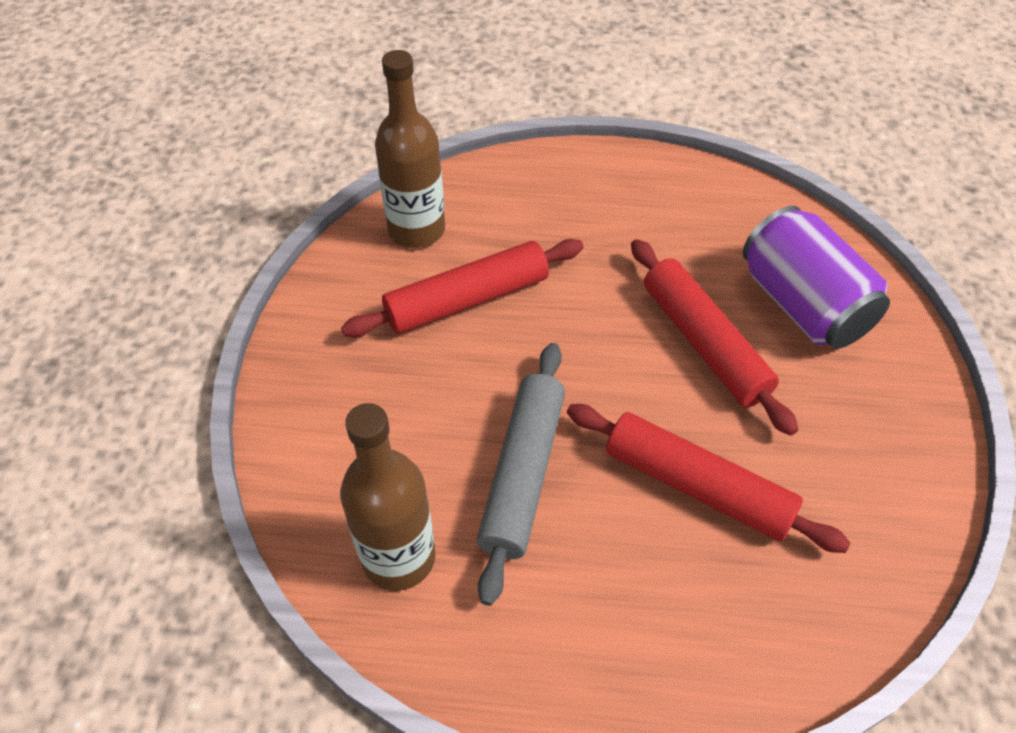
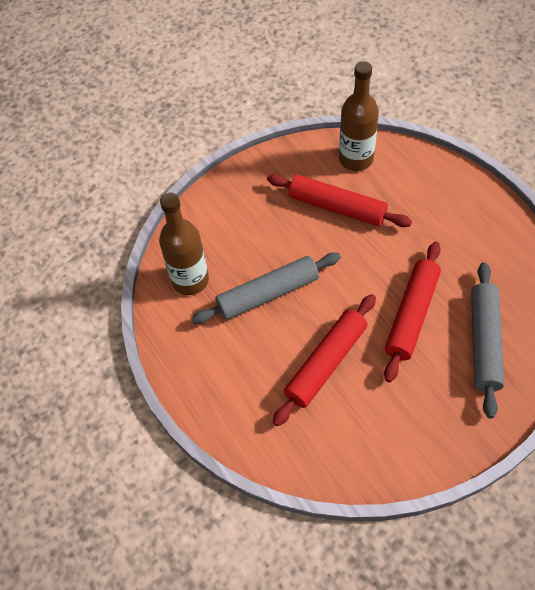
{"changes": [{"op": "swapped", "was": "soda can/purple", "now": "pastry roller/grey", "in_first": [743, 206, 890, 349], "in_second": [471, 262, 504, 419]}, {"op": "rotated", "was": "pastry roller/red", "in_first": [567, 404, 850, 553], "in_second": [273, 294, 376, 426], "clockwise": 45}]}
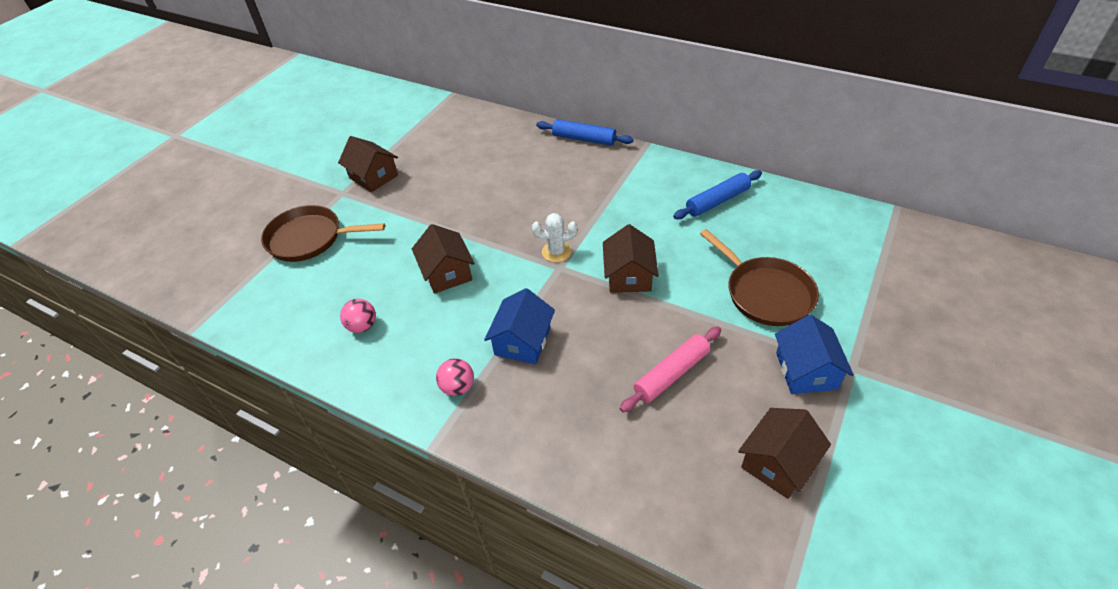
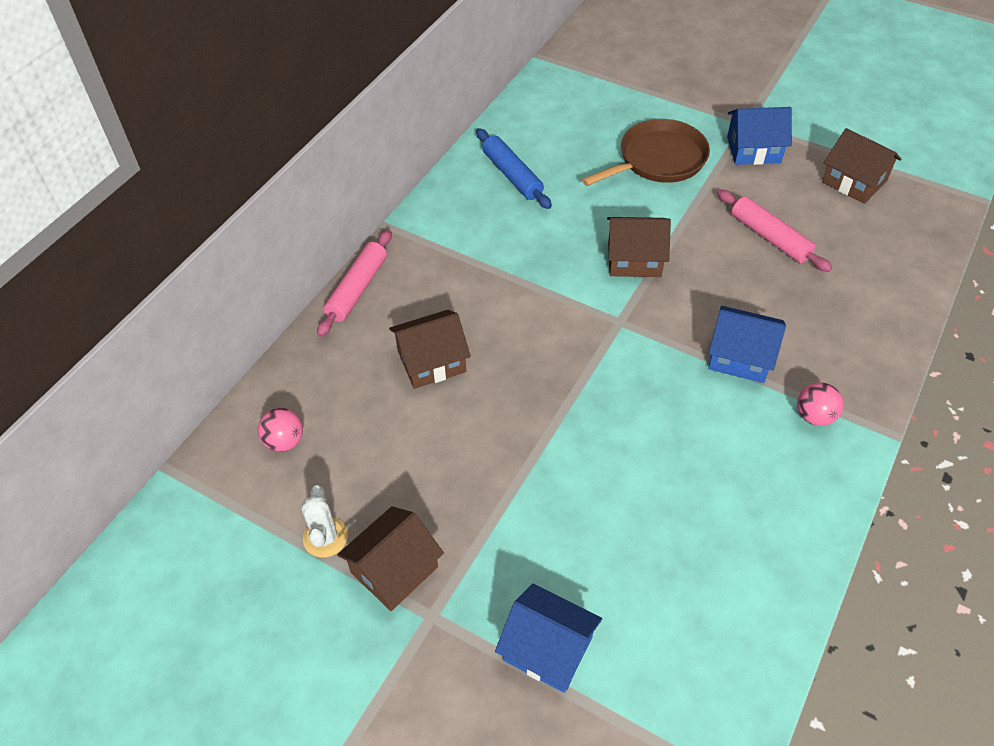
{"changes": [{"op": "repainted", "was": "pastry roller/royal blue", "now": "pastry roller/pink", "in_first": [536, 119, 633, 146], "in_second": [317, 230, 392, 337]}, {"op": "swapped", "was": "skillet/brown", "now": "house/royal blue", "in_first": [261, 205, 385, 262], "in_second": [495, 584, 602, 693]}, {"op": "shifted", "was": "cactus/snow-white", "in_first": [532, 213, 577, 262], "in_second": [301, 485, 348, 557]}, {"op": "shifted", "was": "house/brown", "in_first": [412, 224, 474, 294], "in_second": [389, 310, 471, 389]}, {"op": "shifted", "was": "ball/pink", "in_first": [340, 299, 376, 333], "in_second": [258, 408, 303, 452]}]}
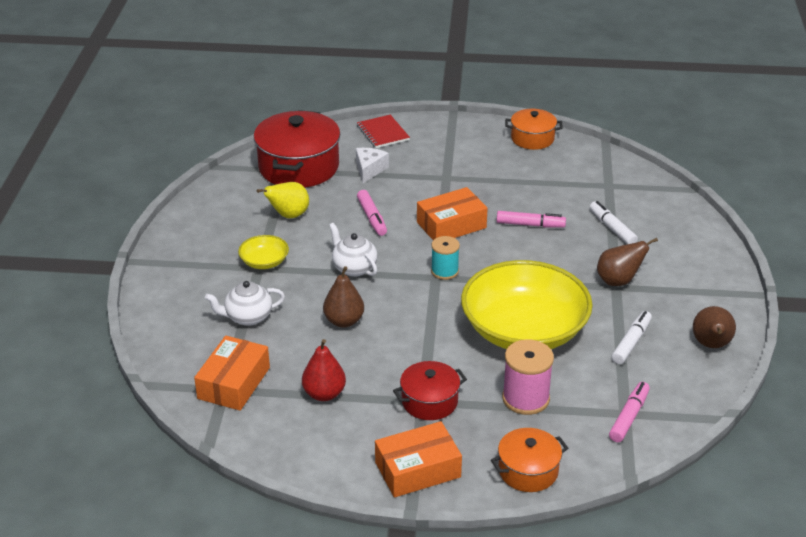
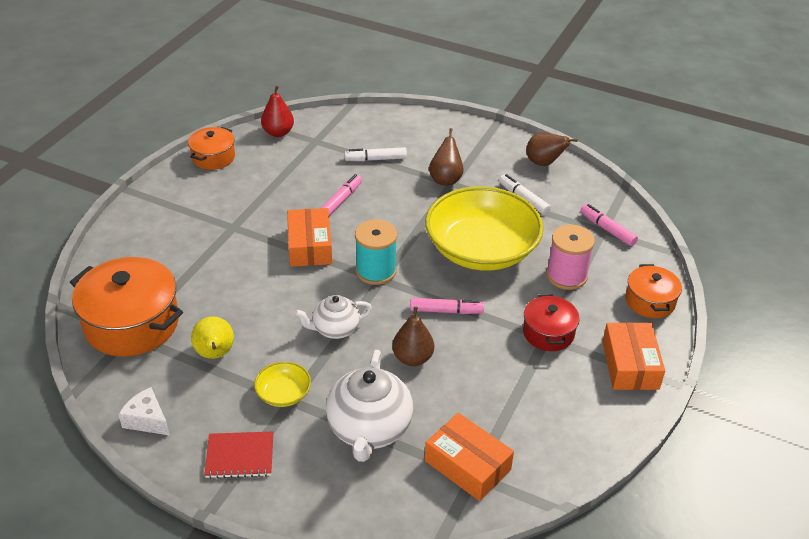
{"changes": [{"op": "repainted", "was": "stockpot/red", "now": "stockpot/orange-coloured", "in_first": [254, 110, 340, 188], "in_second": [70, 257, 183, 357]}, {"op": "shifted", "was": "notebook/red", "in_first": [357, 115, 410, 148], "in_second": [205, 432, 273, 479]}, {"op": "shifted", "was": "cheese wedge/snow-white", "in_first": [356, 148, 389, 183], "in_second": [118, 387, 170, 436]}, {"op": "shifted", "was": "felt pen/pink", "in_first": [357, 190, 387, 236], "in_second": [410, 298, 484, 314]}, {"op": "scaled", "was": "reel of thread/teal", "in_first": [431, 236, 460, 280], "in_second": [355, 219, 397, 285], "ratio": 1.52}, {"op": "scaled", "was": "teapot/snow-white", "in_first": [205, 281, 285, 326], "in_second": [326, 350, 413, 462], "ratio": 1.66}, {"op": "shifted", "was": "toy pear/red", "in_first": [302, 339, 346, 401], "in_second": [261, 85, 294, 137]}]}
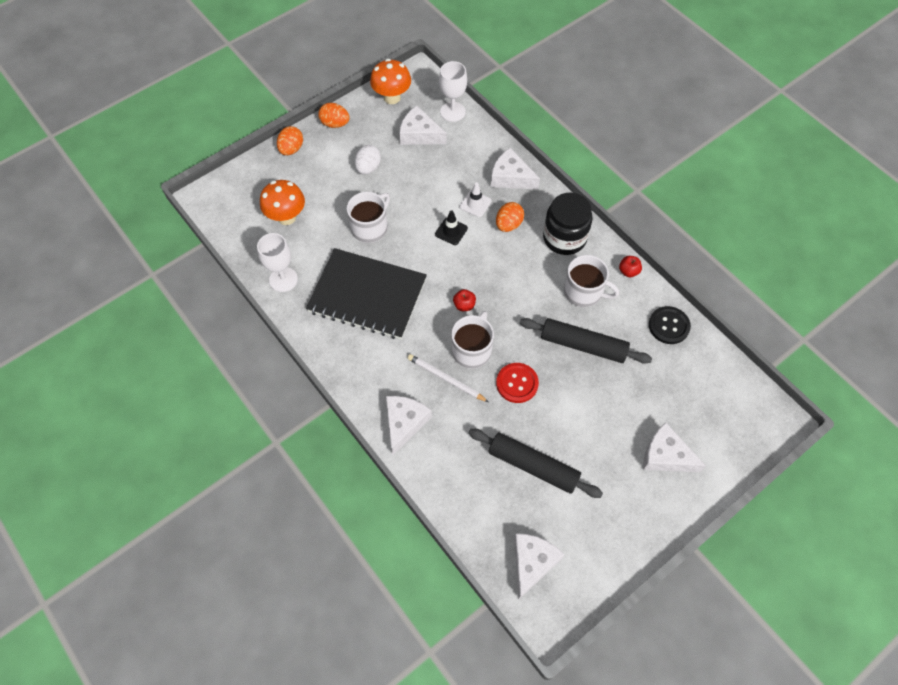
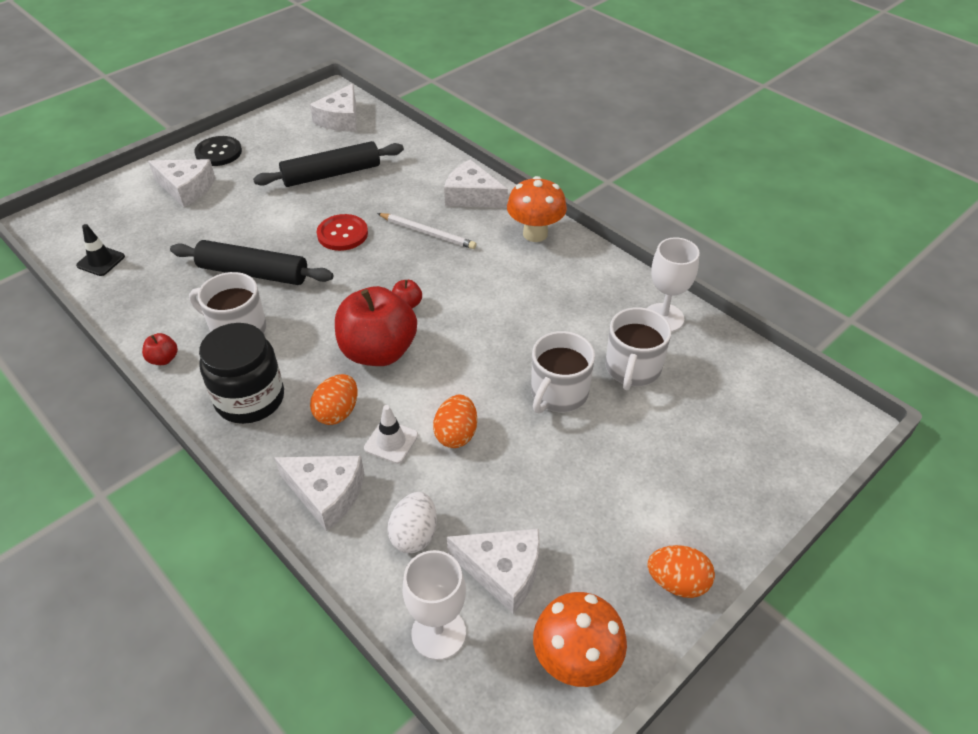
{"changes": [{"op": "shifted", "was": "toy egg/orange-coloured", "in_first": [277, 126, 303, 155], "in_second": [433, 394, 477, 448]}, {"op": "shifted", "was": "toy egg/snow-white", "in_first": [355, 145, 381, 174], "in_second": [387, 492, 437, 553]}, {"op": "shifted", "was": "toadstool/orange-coloured", "in_first": [260, 180, 305, 225], "in_second": [507, 176, 567, 242]}, {"op": "shifted", "was": "road cone/ebony", "in_first": [435, 210, 468, 245], "in_second": [76, 224, 125, 276]}, {"op": "gone", "was": "notebook/ebony", "in_first": [306, 248, 427, 339]}, {"op": "shifted", "was": "shirt button/ebony", "in_first": [649, 306, 691, 344], "in_second": [194, 136, 242, 166]}, {"op": "shifted", "was": "tea mug/snow-white", "in_first": [451, 311, 494, 369], "in_second": [605, 307, 671, 390]}, {"op": "rotated", "was": "cheese wedge/snow-white", "in_first": [386, 396, 432, 455], "in_second": [444, 159, 508, 208], "clockwise": 105}, {"op": "rotated", "was": "pastry roller/ebony", "in_first": [469, 429, 603, 498], "in_second": [253, 141, 404, 187], "clockwise": -45}, {"op": "new", "now": "apple/red", "in_second": [335, 286, 417, 366]}]}
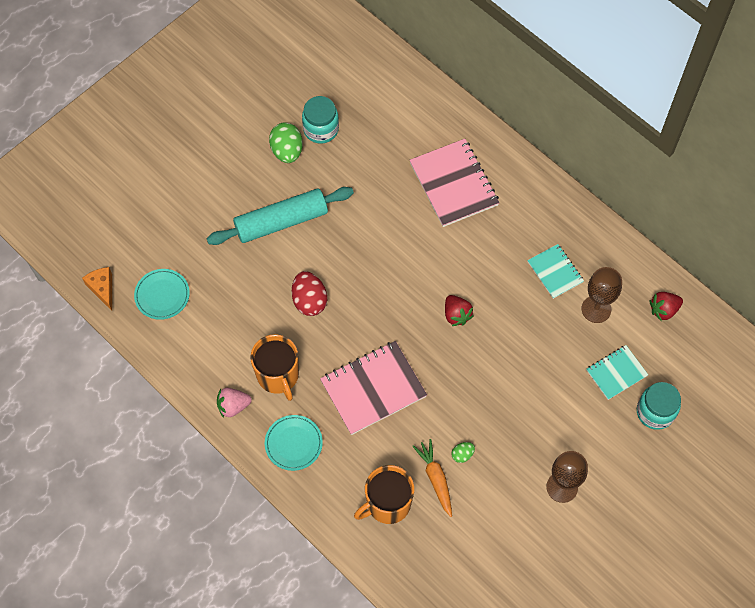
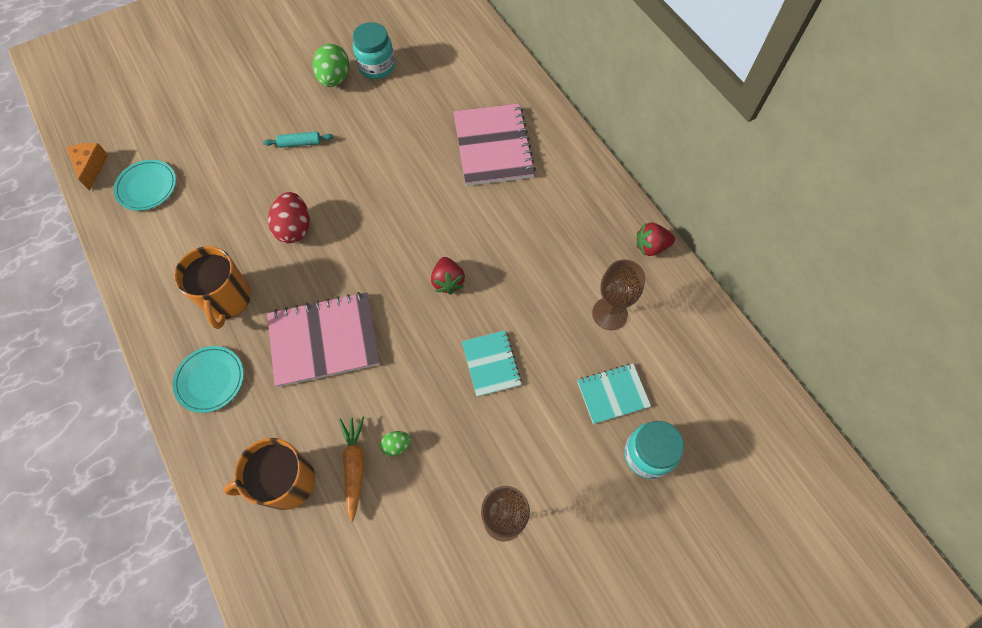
{"changes": [{"op": "scaled", "was": "pastry roller/teal", "in_first": [207, 187, 354, 245], "in_second": [263, 132, 334, 148], "ratio": 0.41}, {"op": "shifted", "was": "notebook/teal", "in_first": [527, 244, 584, 299], "in_second": [462, 331, 522, 397]}, {"op": "shifted", "was": "toy strawberry/red", "in_first": [650, 292, 683, 322], "in_second": [636, 223, 675, 256]}, {"op": "gone", "was": "toy strawberry/pink", "in_first": [217, 388, 252, 418]}]}
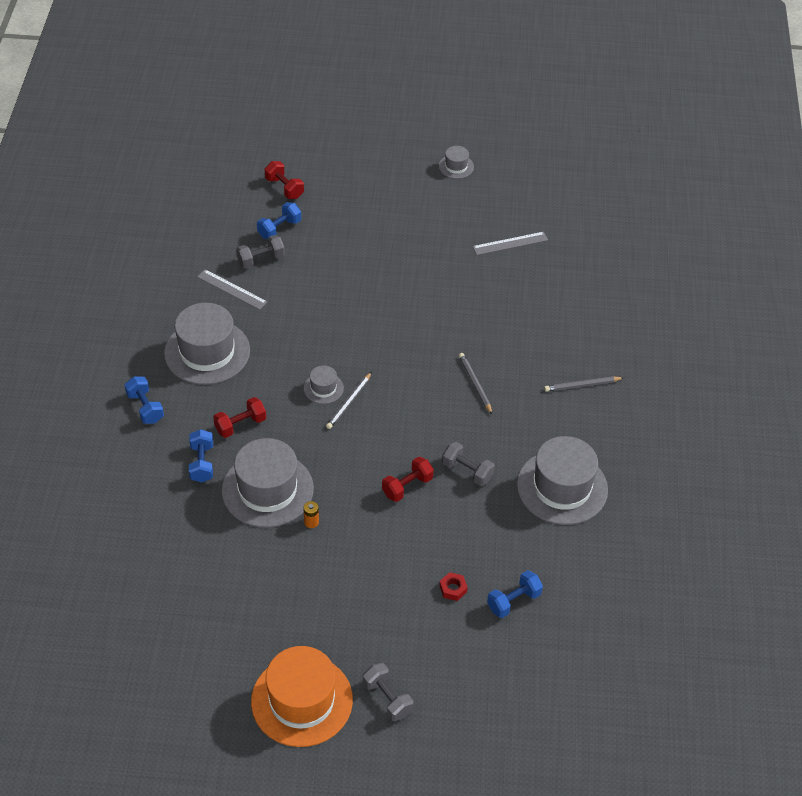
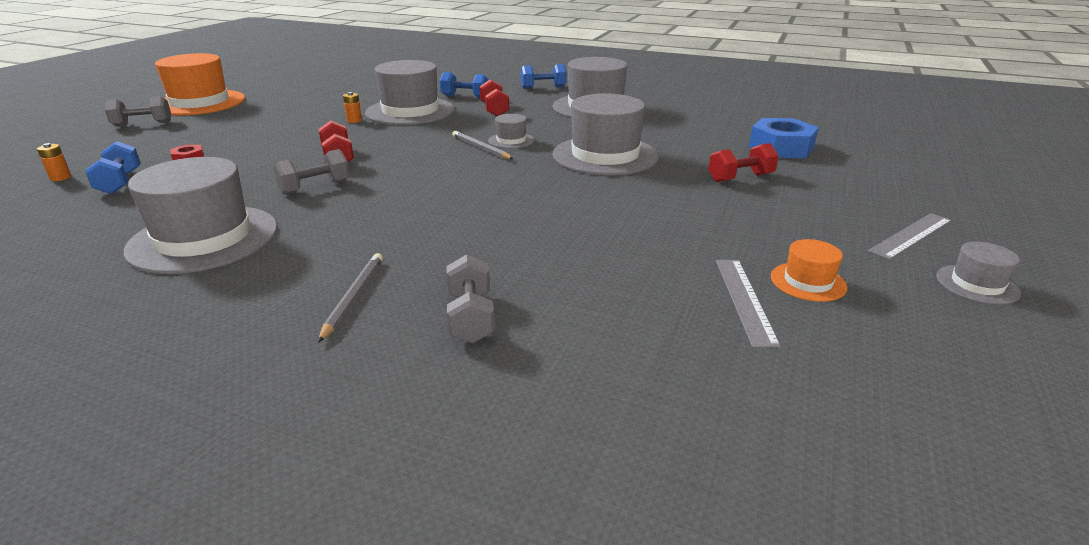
{"changes": [{"op": "shifted", "was": "hand weight/red", "in_first": [265, 161, 304, 199], "in_second": [708, 143, 779, 182]}, {"op": "swapped", "was": "hand weight/royal blue", "now": "hex nut/royal blue", "in_first": [257, 202, 301, 239], "in_second": [749, 118, 819, 158]}, {"op": "shifted", "was": "hand weight/grey", "in_first": [236, 235, 285, 268], "in_second": [447, 254, 495, 343]}, {"op": "shifted", "was": "straightedge/grey", "in_first": [197, 269, 267, 310], "in_second": [868, 213, 952, 260]}, {"op": "gone", "was": "pencil/grey", "in_first": [459, 353, 492, 414]}, {"op": "new", "now": "hat/grey", "in_second": [553, 93, 659, 176]}, {"op": "new", "now": "AA battery/orange-coloured", "in_second": [37, 143, 71, 181]}, {"op": "new", "now": "hat/orange-coloured", "in_second": [771, 239, 847, 302]}]}
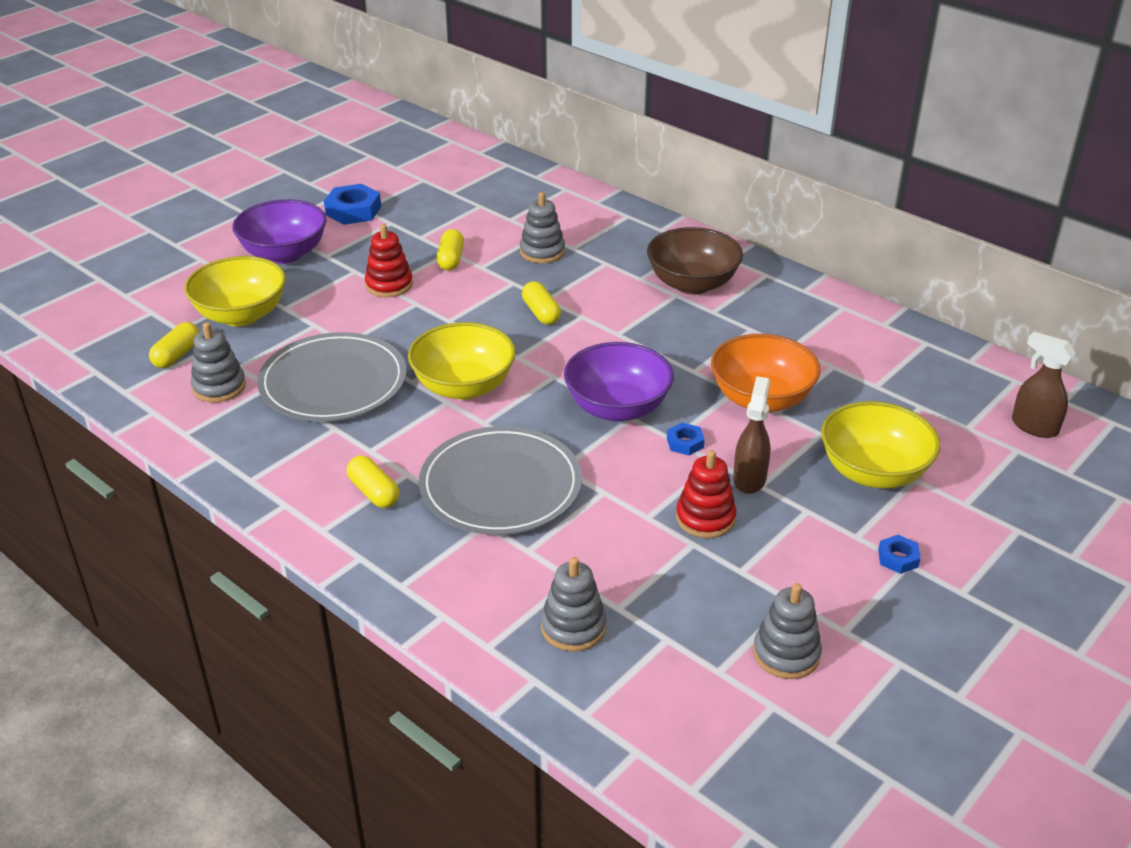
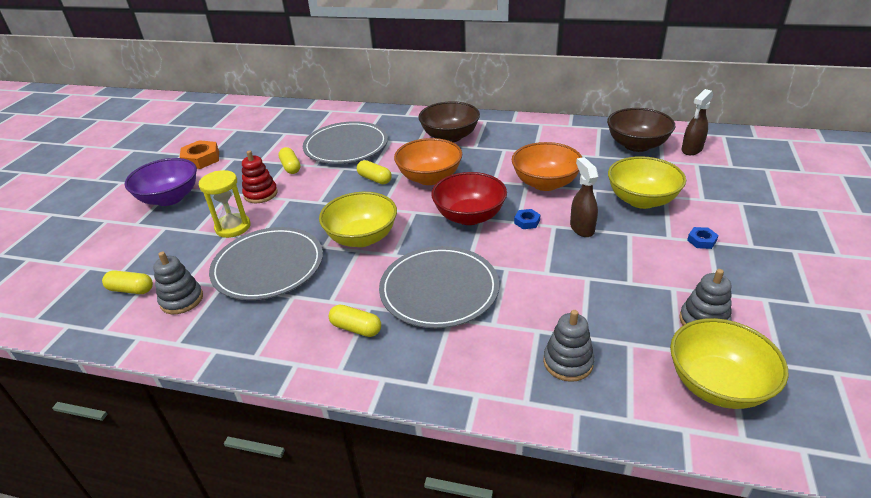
{"changes": [{"op": "repainted", "was": "hex nut/royal blue", "now": "hex nut/orange-coloured", "in_first": [324, 184, 381, 225], "in_second": [180, 140, 219, 169]}, {"op": "swapped", "was": "stacking rings/grey", "now": "flat dish/grey", "in_first": [520, 192, 565, 263], "in_second": [303, 121, 388, 164]}, {"op": "shifted", "was": "bowl/bright yellow", "in_first": [184, 256, 286, 326], "in_second": [670, 318, 788, 409]}, {"op": "rotated", "was": "pill/bright yellow", "in_first": [149, 322, 200, 368], "in_second": [102, 270, 153, 294], "clockwise": -75}, {"op": "rotated", "was": "spray bottle/brown", "in_first": [1012, 332, 1076, 438], "in_second": [681, 89, 713, 155], "clockwise": -60}, {"op": "repainted", "was": "bowl/purple", "now": "bowl/red", "in_first": [564, 342, 674, 422], "in_second": [431, 172, 507, 225]}, {"op": "gone", "was": "stacking rings/red", "in_first": [676, 450, 736, 538]}, {"op": "new", "now": "bowl/brown", "in_second": [607, 108, 675, 152]}, {"op": "new", "now": "bowl/orange-coloured", "in_second": [394, 138, 462, 185]}, {"op": "new", "now": "hourglass/bright yellow", "in_second": [199, 170, 251, 238]}]}
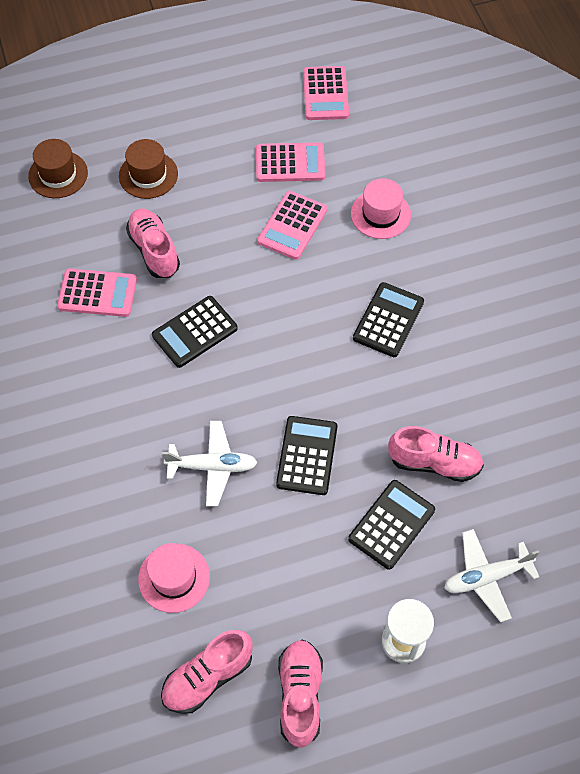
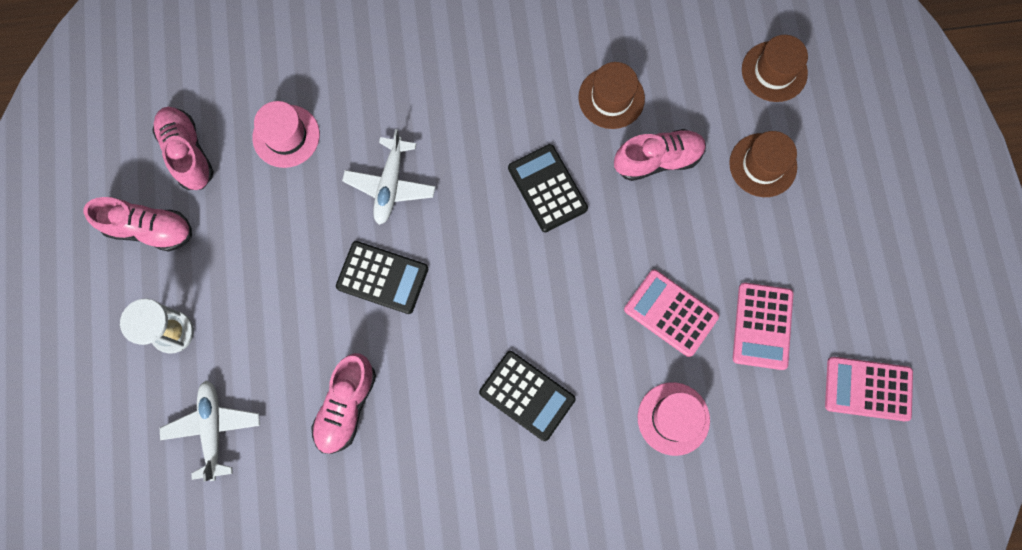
{"changes": [{"op": "swapped", "was": "pocket calculator/pink", "now": "hat/brown", "in_first": [57, 268, 137, 317], "in_second": [578, 62, 645, 129]}, {"op": "gone", "was": "pocket calculator/ebony", "in_first": [348, 480, 435, 570]}]}
